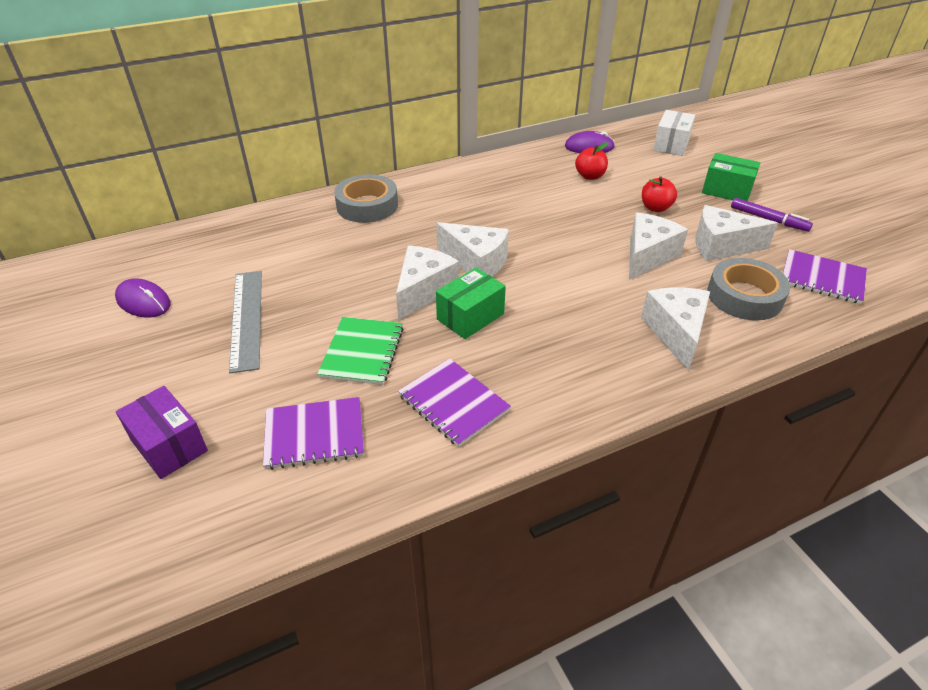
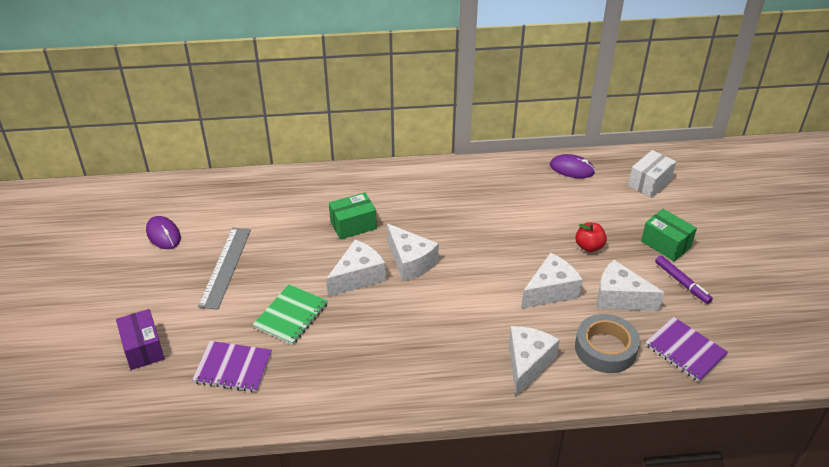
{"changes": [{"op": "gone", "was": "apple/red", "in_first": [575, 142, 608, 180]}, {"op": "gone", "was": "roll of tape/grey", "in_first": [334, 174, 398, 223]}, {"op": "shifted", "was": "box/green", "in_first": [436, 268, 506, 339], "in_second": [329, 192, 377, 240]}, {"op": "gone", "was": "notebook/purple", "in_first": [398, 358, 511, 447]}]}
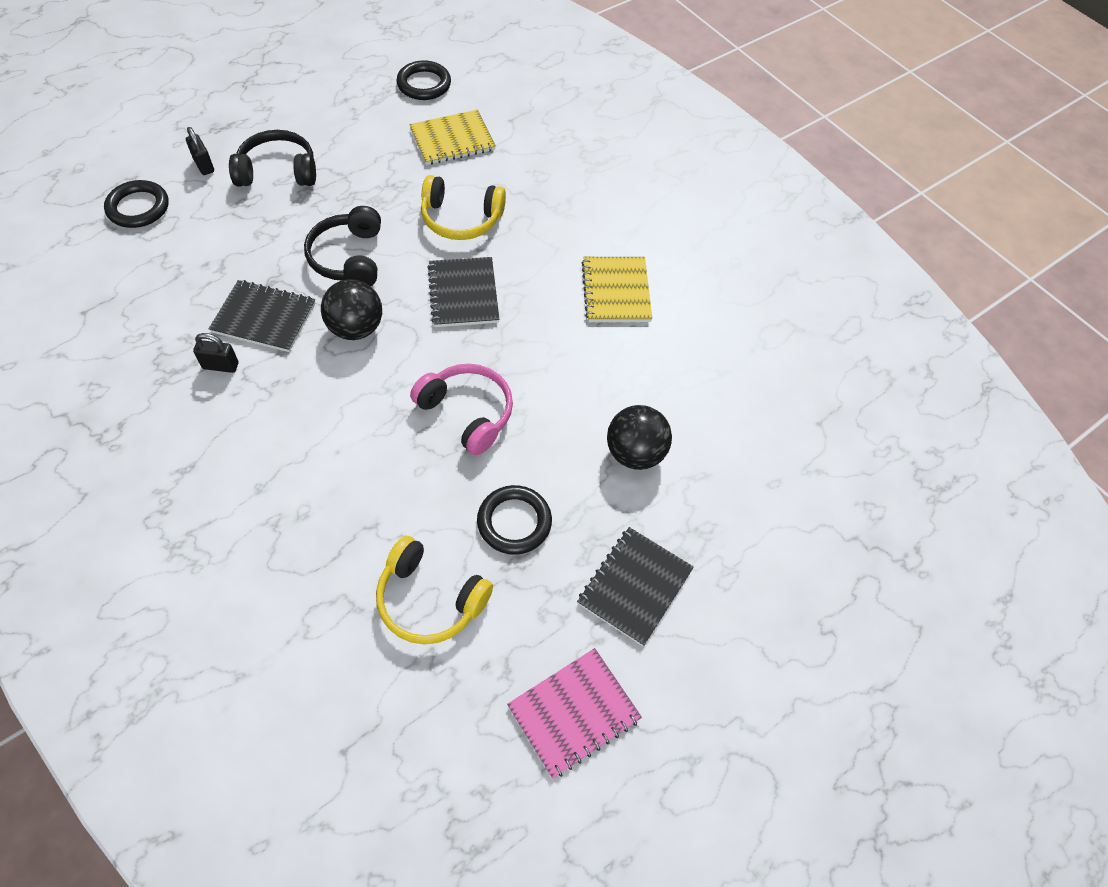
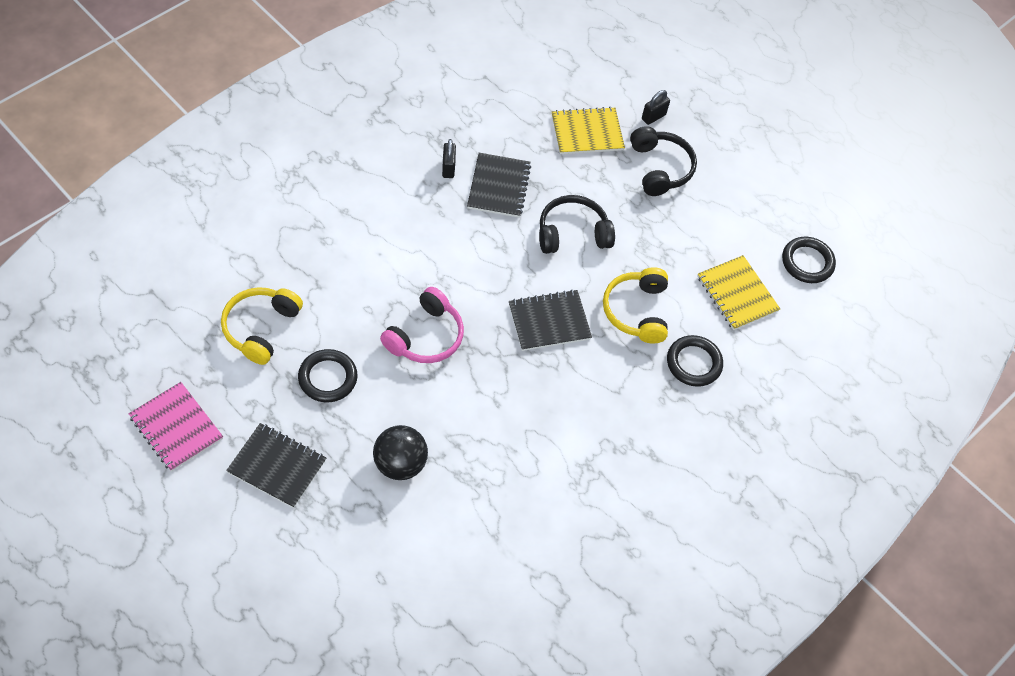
{"changes": [{"op": "shifted", "was": "ring/ebony", "in_first": [104, 180, 169, 228], "in_second": [667, 335, 723, 387]}, {"op": "shifted", "was": "notebook/bright yellow", "in_first": [582, 257, 652, 322], "in_second": [552, 107, 625, 154]}, {"op": "gone", "was": "ball/ebony", "in_first": [321, 279, 382, 340]}]}
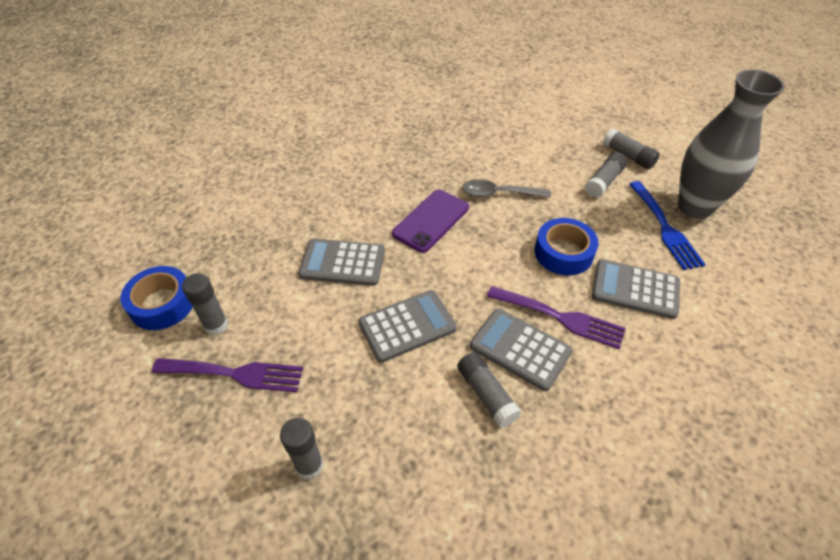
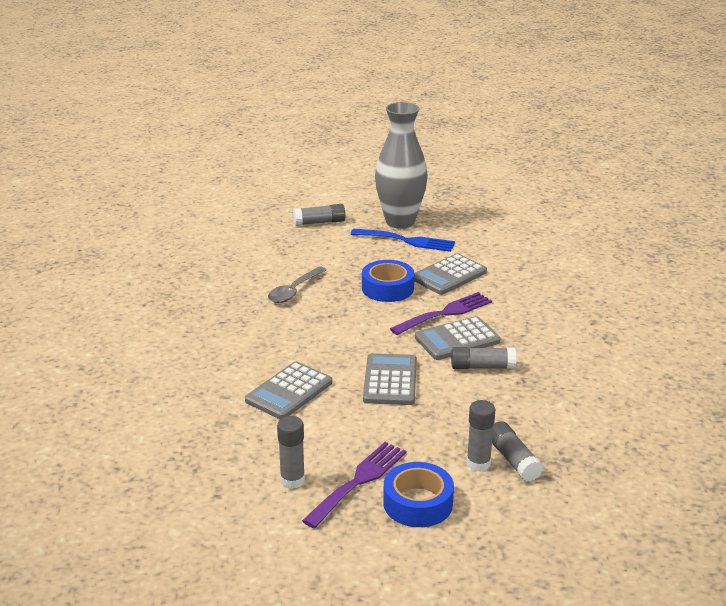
{"changes": [{"op": "shifted", "was": "glue/grey", "in_first": [585, 152, 627, 198], "in_second": [492, 421, 543, 482]}, {"op": "gone", "was": "smartphone/purple", "in_first": [392, 189, 469, 253]}, {"op": "shifted", "was": "roll of tape/royal blue", "in_first": [121, 266, 193, 330], "in_second": [383, 462, 454, 527]}]}
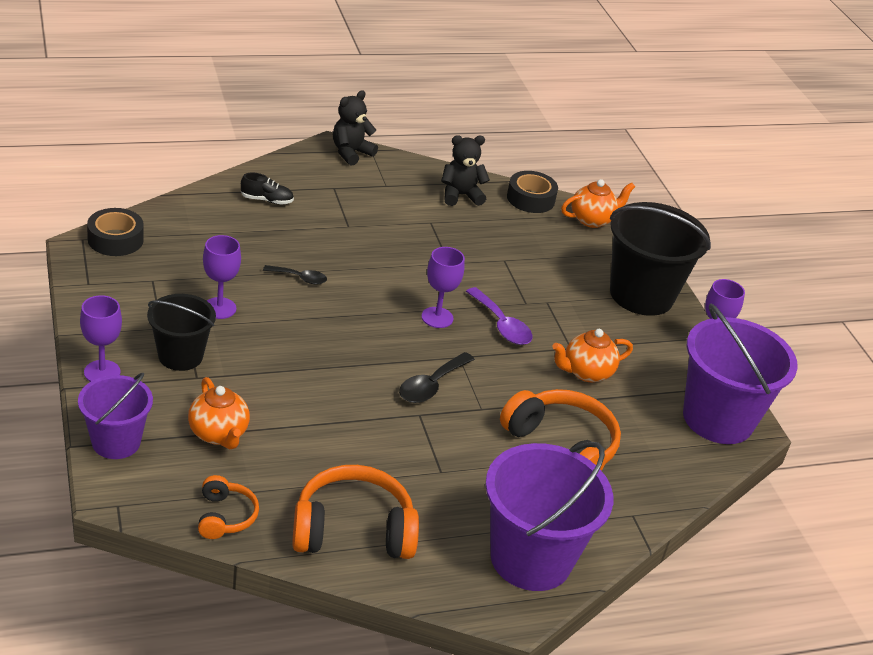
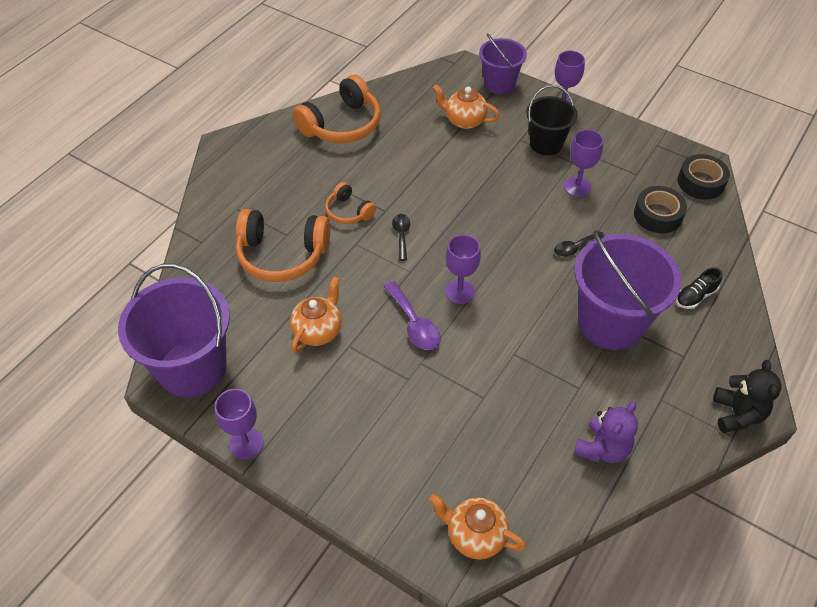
{"changes": [{"op": "repainted", "was": "stuffed bear/ebony", "now": "stuffed bear/purple", "in_first": [441, 135, 490, 206], "in_second": [574, 402, 638, 463]}, {"op": "shifted", "was": "roll of tape/ebony", "in_first": [507, 171, 558, 213], "in_second": [634, 186, 687, 233]}, {"op": "rotated", "was": "teapot/orange-coloured", "in_first": [561, 179, 635, 228], "in_second": [429, 494, 526, 559], "clockwise": 90}, {"op": "gone", "was": "bucket/ebony", "in_first": [610, 202, 711, 316]}, {"op": "rotated", "was": "tablespoon/purple", "in_first": [466, 287, 533, 345], "in_second": [384, 281, 441, 350], "clockwise": -135}, {"op": "scaled", "was": "tablespoon/ebony", "in_first": [399, 352, 475, 403], "in_second": [392, 214, 410, 261], "ratio": 0.66}, {"op": "shifted", "was": "bucket/purple", "in_first": [485, 442, 613, 591], "in_second": [574, 230, 681, 350]}, {"op": "shifted", "was": "headphones/orange-coloured", "in_first": [198, 475, 259, 539], "in_second": [325, 182, 376, 224]}]}
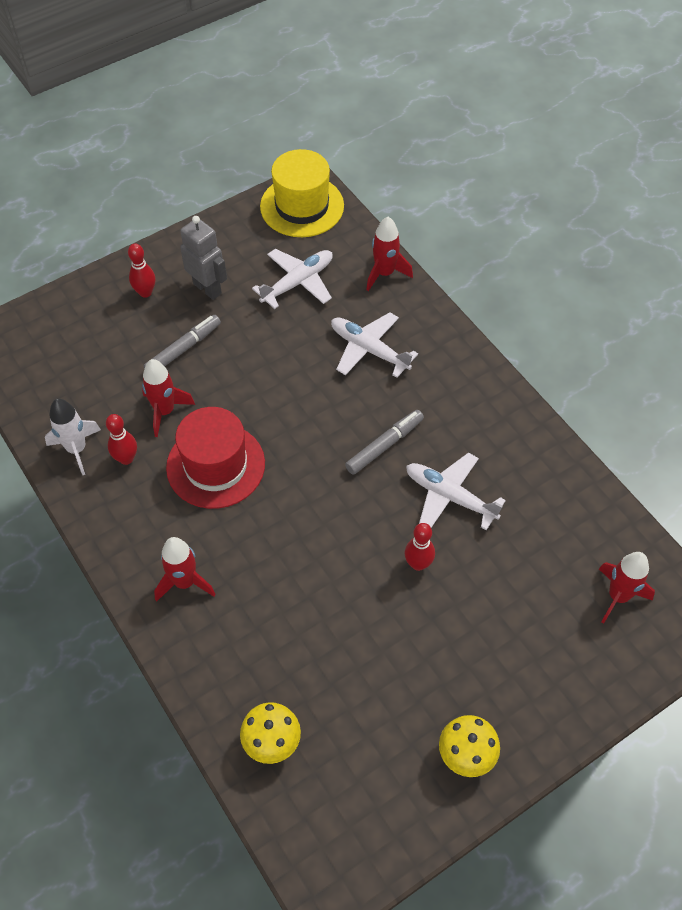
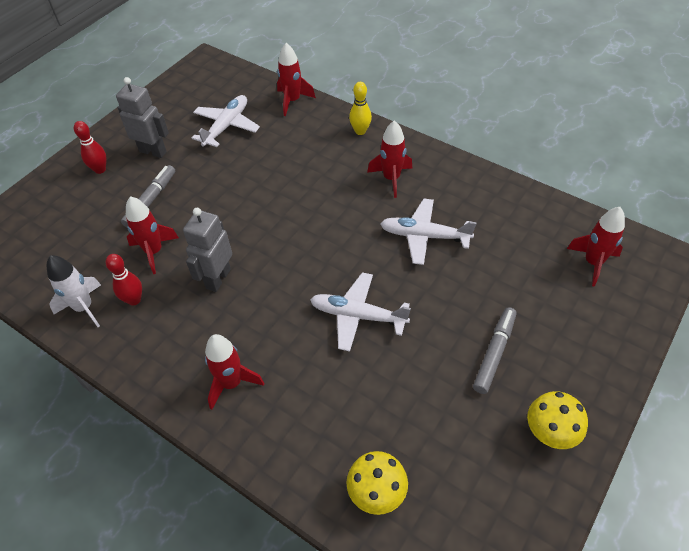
{"changes": [{"op": "gone", "was": "hat/bright yellow", "in_first": [260, 149, 344, 237]}, {"op": "shifted", "was": "toy plane/snow-white", "in_first": [331, 312, 418, 378], "in_second": [310, 272, 411, 352]}, {"op": "swapped", "was": "hat/red", "now": "robot/grey", "in_first": [166, 407, 265, 509], "in_second": [183, 208, 232, 292]}, {"op": "shifted", "was": "felt pen/grey", "in_first": [345, 410, 424, 475], "in_second": [473, 307, 516, 394]}, {"op": "gone", "was": "skittle/red", "in_first": [404, 523, 435, 571]}, {"op": "new", "now": "skittle/bright yellow", "in_second": [349, 82, 372, 135]}, {"op": "new", "now": "rocket/red", "in_second": [367, 120, 412, 198]}]}
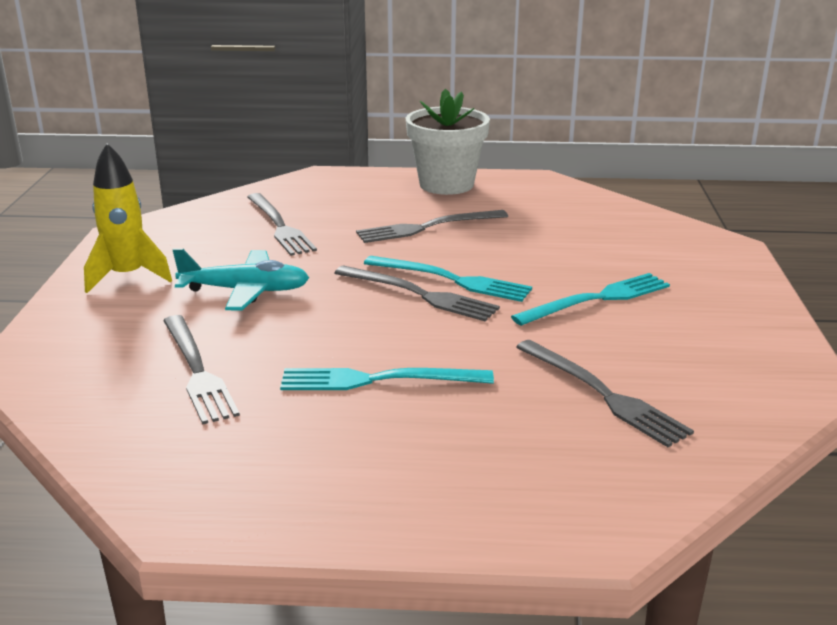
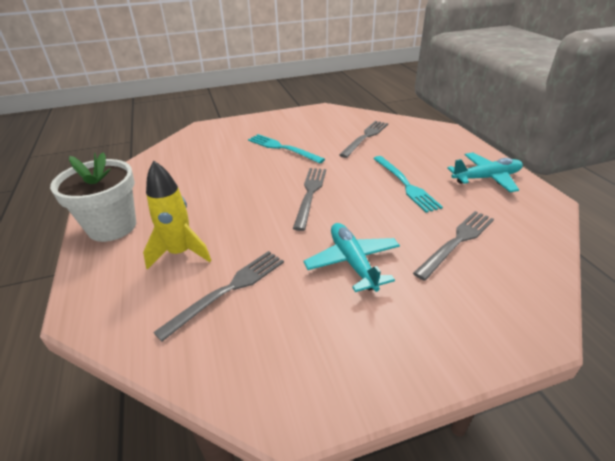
{"changes": [{"op": "shifted", "was": "rocket/bright yellow", "in_first": [84, 143, 172, 293], "in_second": [143, 160, 211, 270]}, {"op": "gone", "was": "fork/grey", "in_first": [356, 210, 508, 243]}, {"op": "gone", "was": "fork/teal", "in_first": [364, 256, 532, 302]}, {"op": "new", "now": "toy plane/teal", "in_second": [447, 153, 523, 192]}]}
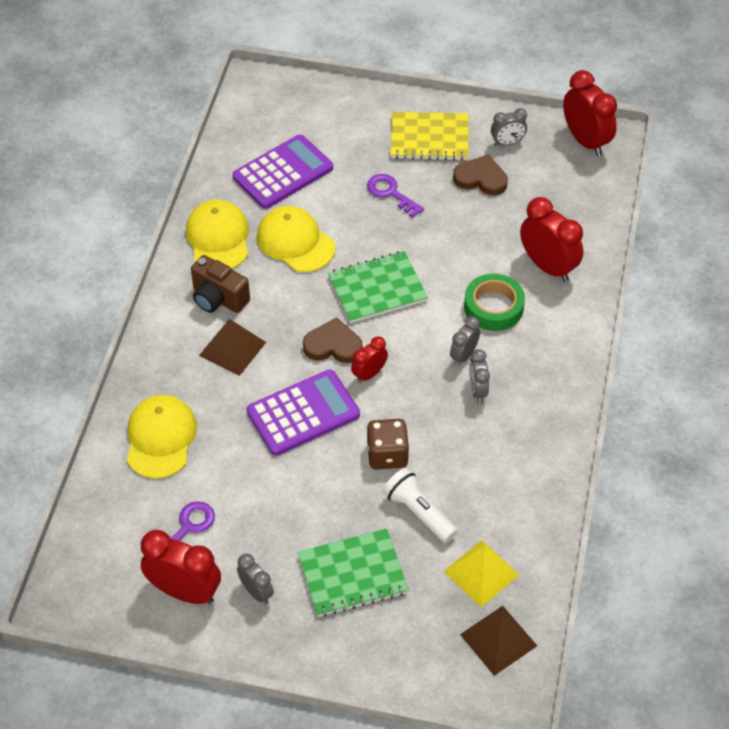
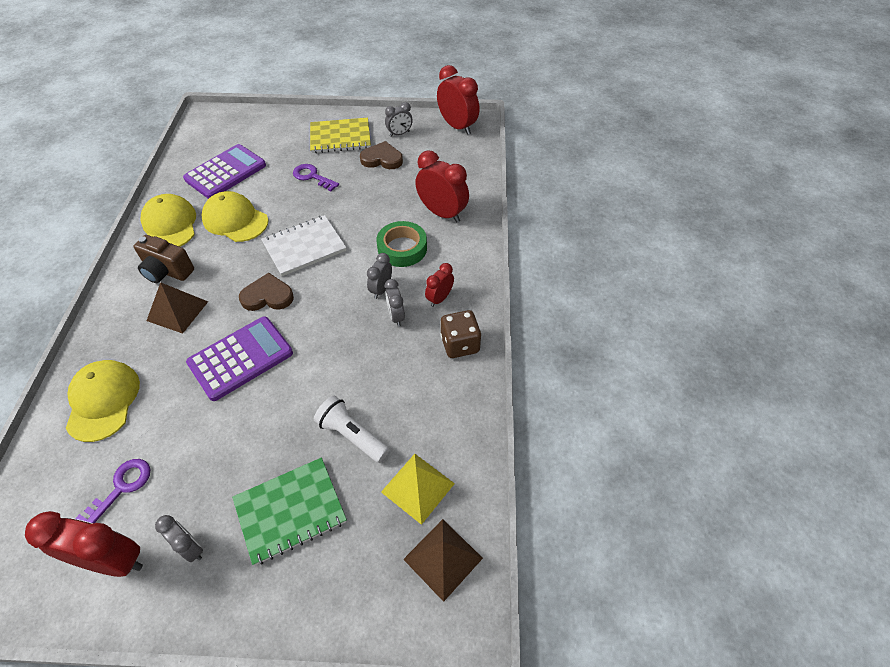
{"changes": [{"op": "repainted", "was": "notebook/green", "now": "notebook/snow-white", "in_first": [328, 251, 428, 323], "in_second": [261, 215, 347, 276]}, {"op": "shifted", "was": "clock/red", "in_first": [351, 336, 388, 383], "in_second": [425, 263, 454, 307]}, {"op": "shifted", "was": "dice/brown", "in_first": [367, 419, 409, 470], "in_second": [440, 310, 481, 358]}]}
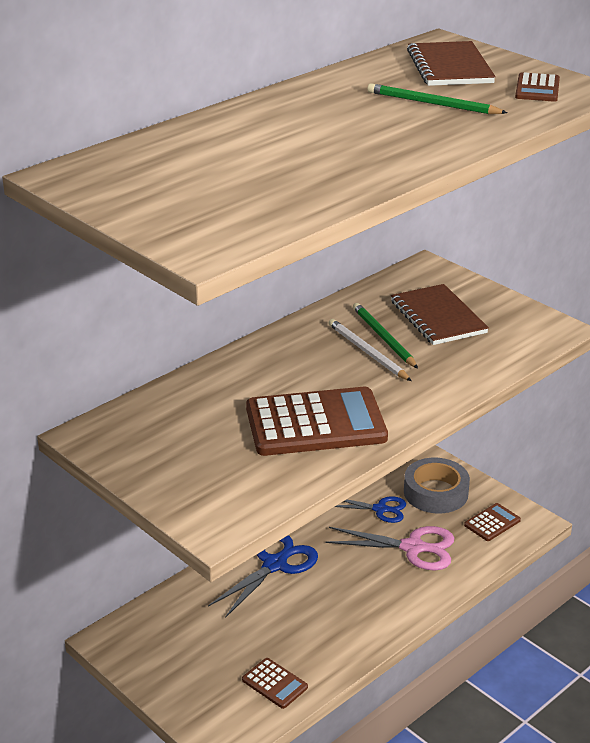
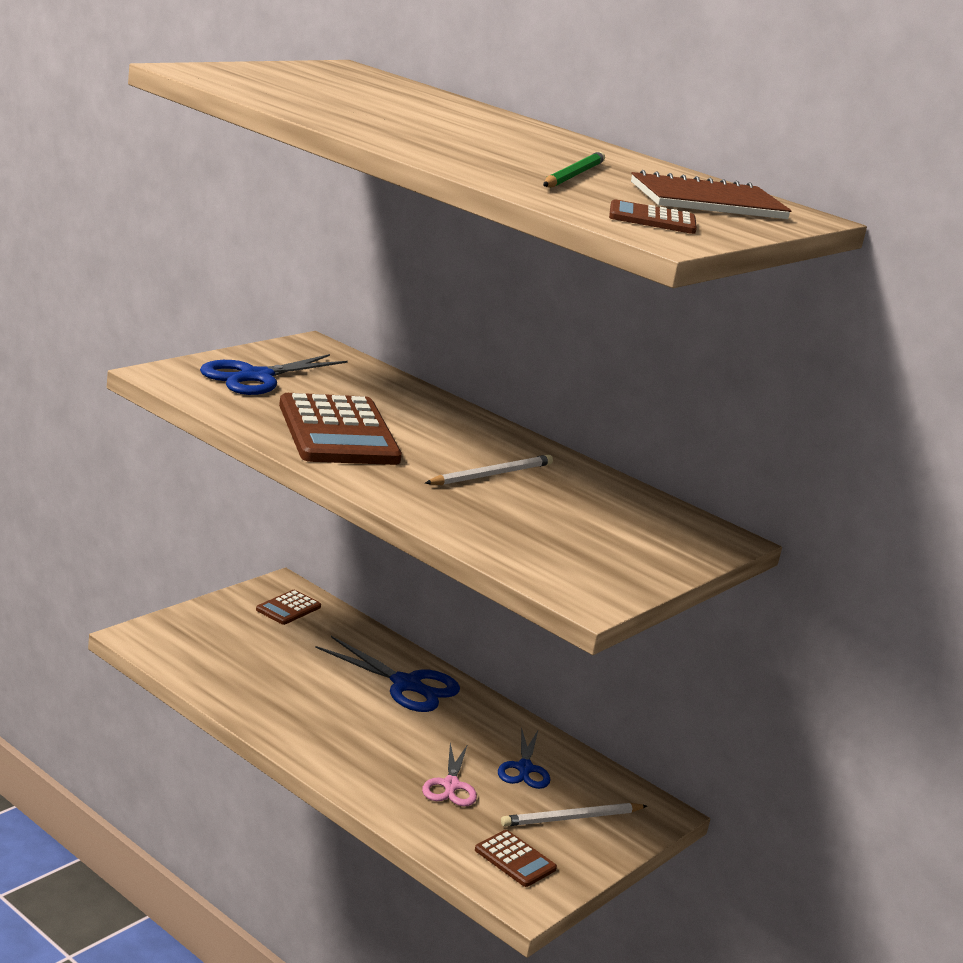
{"changes": [{"op": "gone", "was": "notebook/brown", "in_first": [391, 284, 489, 345]}, {"op": "gone", "was": "pencil/green", "in_first": [353, 303, 418, 369]}, {"op": "swapped", "was": "roll of tape/grey", "now": "pencil/snow-white", "in_first": [404, 458, 470, 513], "in_second": [501, 803, 647, 827]}, {"op": "scaled", "was": "scissors/pink", "in_first": [325, 526, 454, 571], "in_second": [422, 743, 477, 807], "ratio": 0.64}, {"op": "shifted", "was": "pocket calculator/brown", "in_first": [242, 658, 308, 709], "in_second": [256, 590, 321, 625]}, {"op": "new", "now": "scissors/royal blue", "in_second": [200, 354, 348, 395]}]}
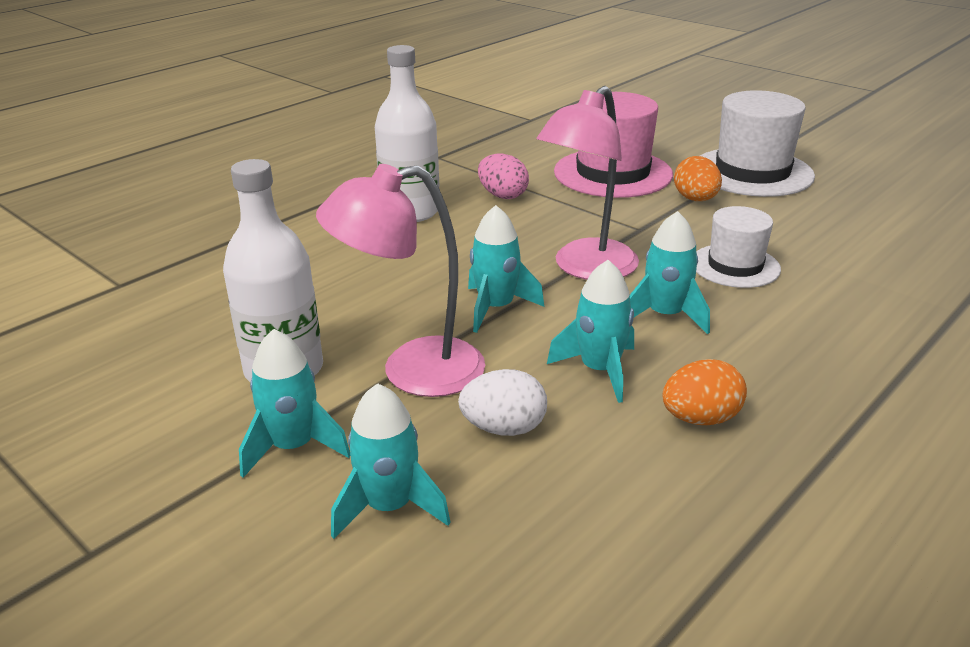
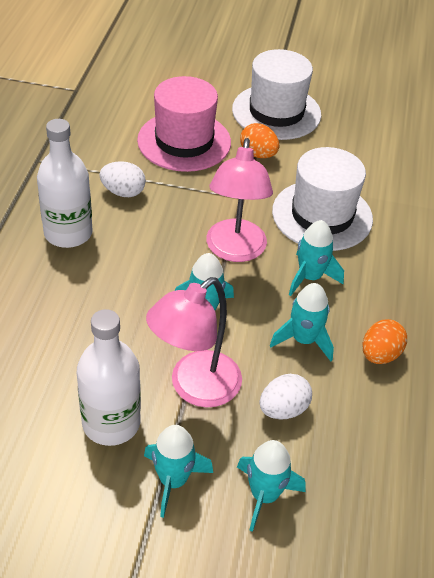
{"changes": [{"op": "repainted", "was": "toy egg/pink", "now": "toy egg/snow-white", "in_first": [478, 154, 529, 199], "in_second": [99, 161, 146, 197]}, {"op": "scaled", "was": "hat/snow-white", "in_first": [696, 206, 781, 288], "in_second": [272, 147, 373, 251], "ratio": 1.65}]}
